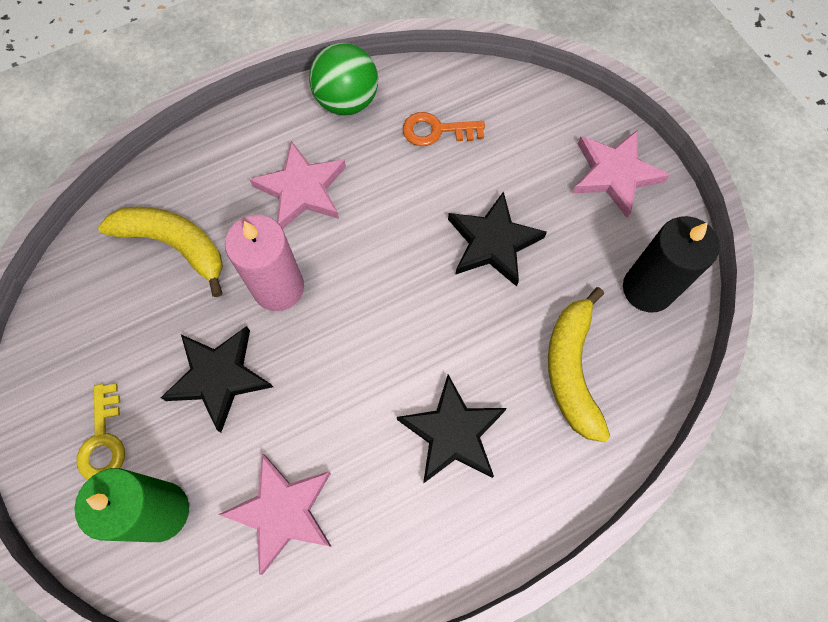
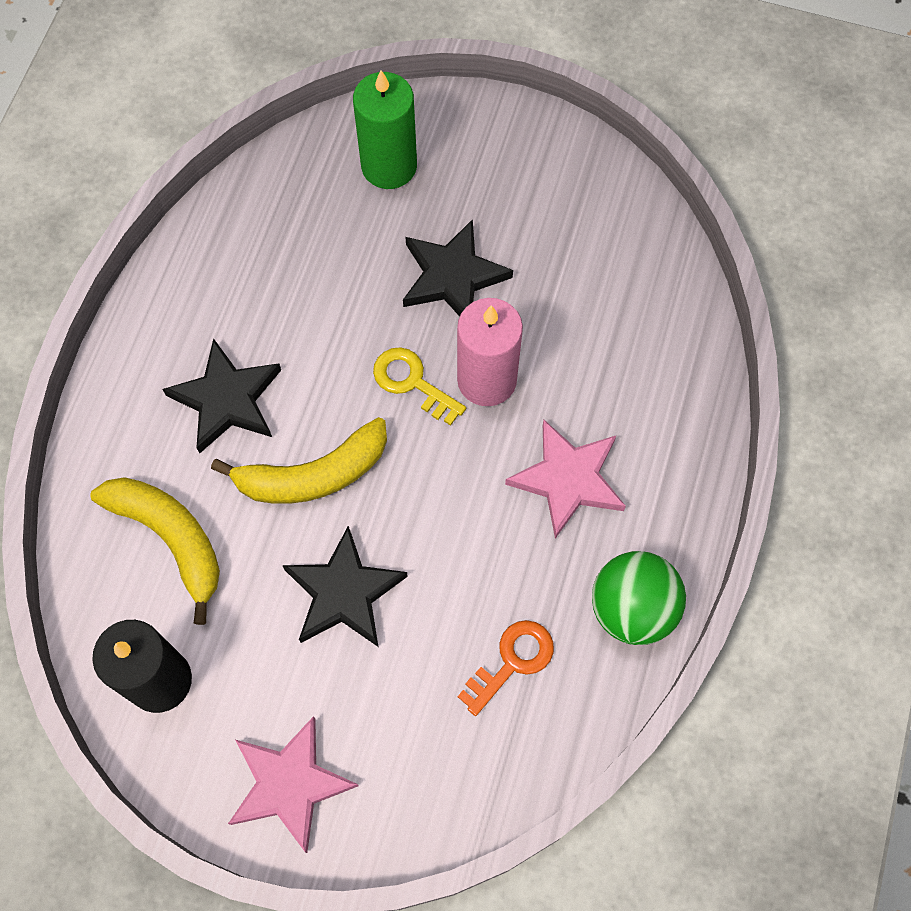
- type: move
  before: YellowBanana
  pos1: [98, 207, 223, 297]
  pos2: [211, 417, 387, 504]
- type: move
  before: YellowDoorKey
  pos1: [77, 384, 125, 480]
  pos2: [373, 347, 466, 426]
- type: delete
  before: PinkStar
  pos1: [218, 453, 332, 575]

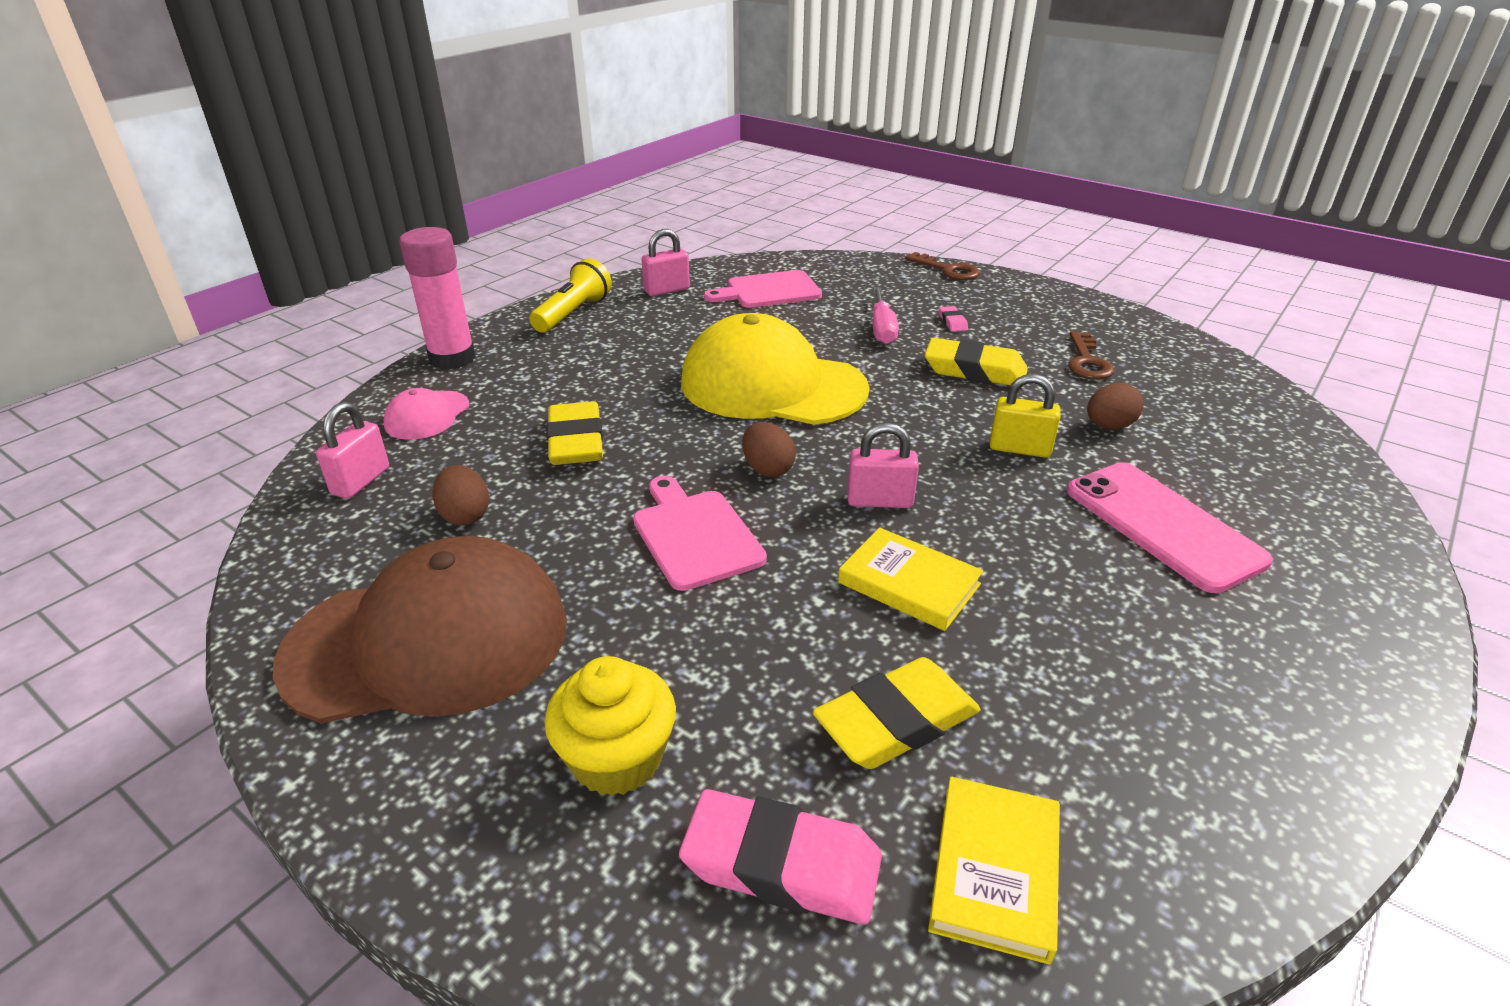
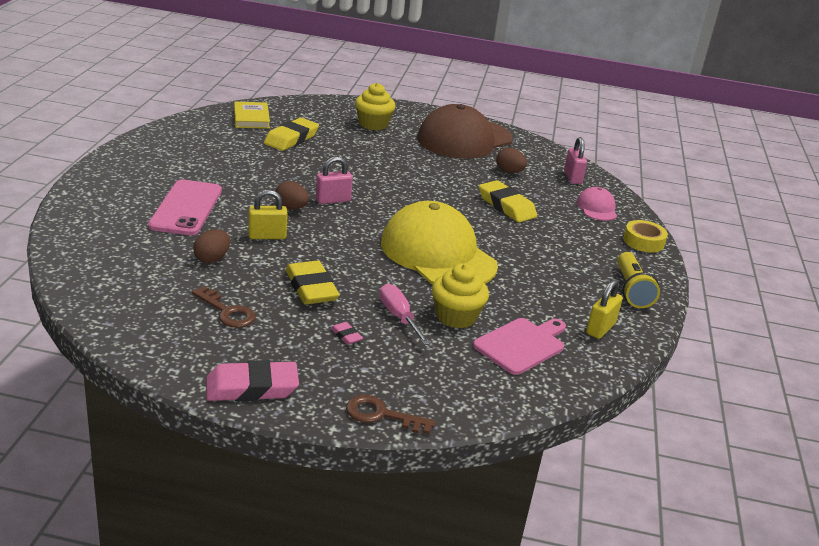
- type: rotate
  before: PinkSmartphone
  pos1: [1067, 462, 1273, 593]
  pos2: [148, 179, 222, 235]
  turn: 60
- type: rotate
  before: RussetDoorKey
  pos1: [1068, 331, 1115, 380]
  pos2: [192, 286, 256, 328]
  turn: 150
- type: move
  before: PinkEraser
  pos1: [679, 789, 882, 924]
  pos2: [206, 360, 299, 401]
- type: move
  before: RussetEgg
  pos1: [742, 422, 796, 477]
  pos2: [276, 181, 309, 210]
- type: rotate
  before: YellowEraser
  pos1: [925, 338, 1028, 387]
  pos2: [286, 261, 340, 304]
  turn: 75
- type: rotate
  before: YellowCap
  pos1: [681, 313, 870, 425]
  pos2: [381, 201, 498, 284]
  turn: -120
- type: insert
  after: YellowFairyCake
  pos2: [432, 263, 489, 328]
- type: recolor
  before: PinkSmallLock
  after: YellowSmallLock
  pos1: [641, 229, 690, 296]
  pos2: [586, 280, 623, 339]
- type: replace
  before: PinkGlueStick
  after: YellowRollOfTape
  pos1: [399, 227, 476, 370]
  pos2: [623, 220, 668, 252]
- type: delete
  before: PinkBreadBoard
  pos1: [633, 476, 767, 591]
- type: delete
  before: YellowHardback
  pos1: [838, 527, 984, 631]

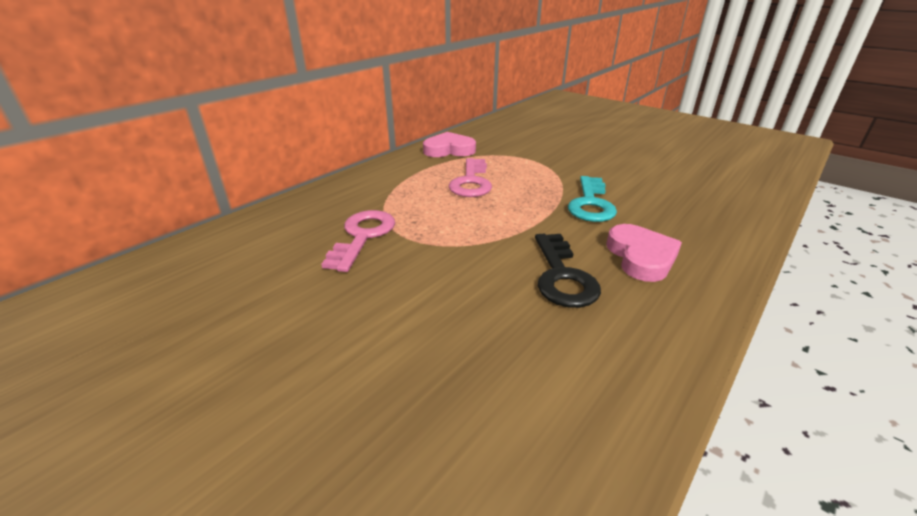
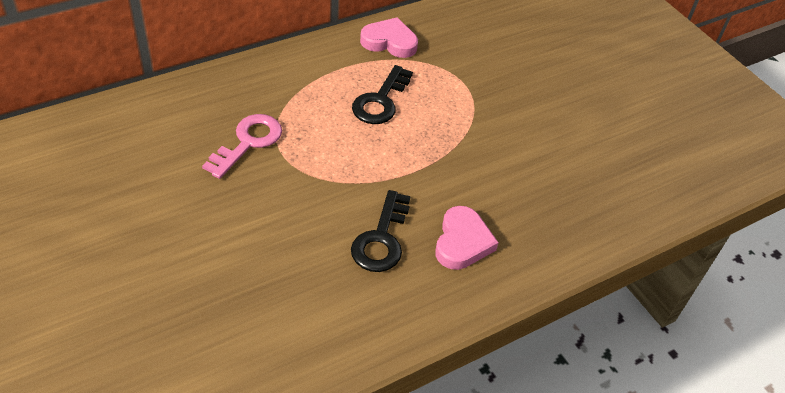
- type: recolor
  before: PinkDoorKey
  after: BlackDoorKey
  pos1: [449, 158, 492, 197]
  pos2: [352, 65, 413, 124]
- type: delete
  before: TurquoiseDoorKey
  pos1: [568, 176, 617, 222]

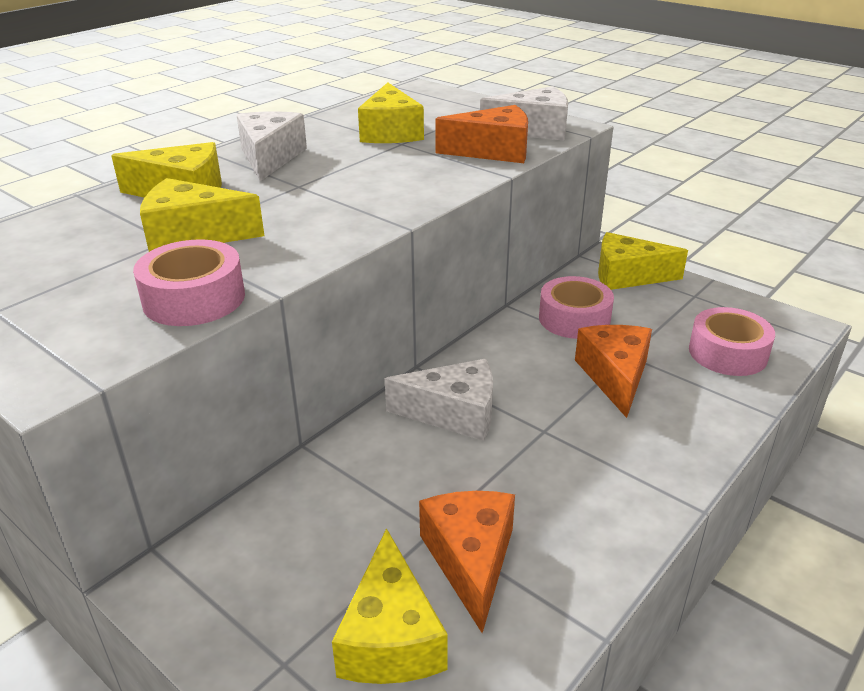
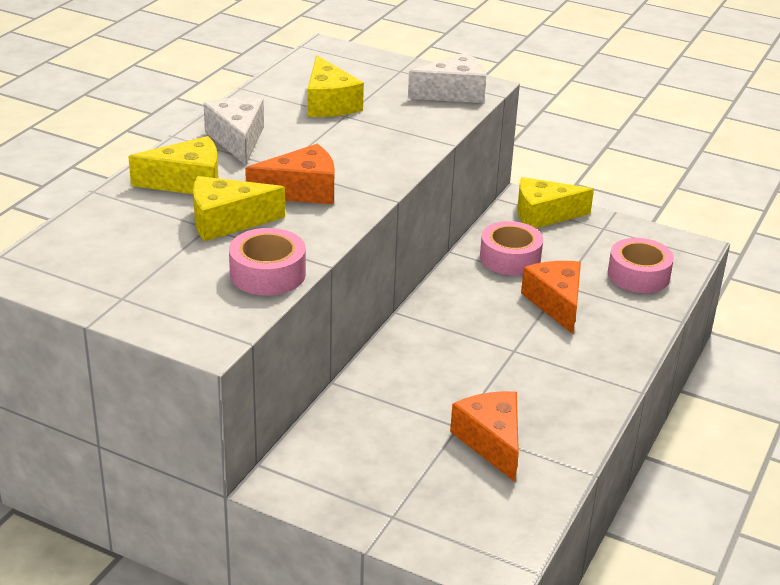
- type: move
  before: OrangePieceOfCheese
  pos1: [435, 105, 528, 163]
  pos2: [245, 144, 334, 204]
- type: delete
  before: YellowPieceOfCheese
  pos1: [332, 528, 448, 684]
- type: delete
  before: PureWhitePieceOfCheese
  pos1: [385, 359, 493, 441]

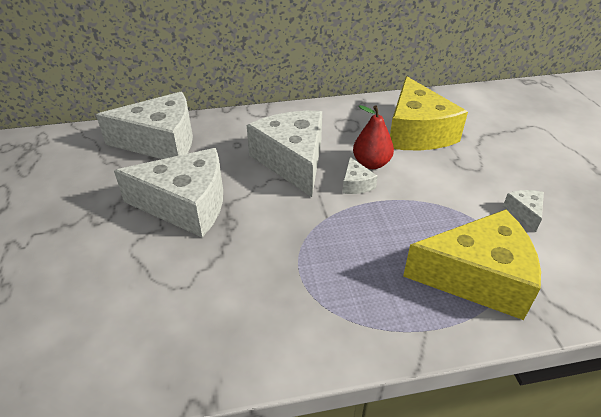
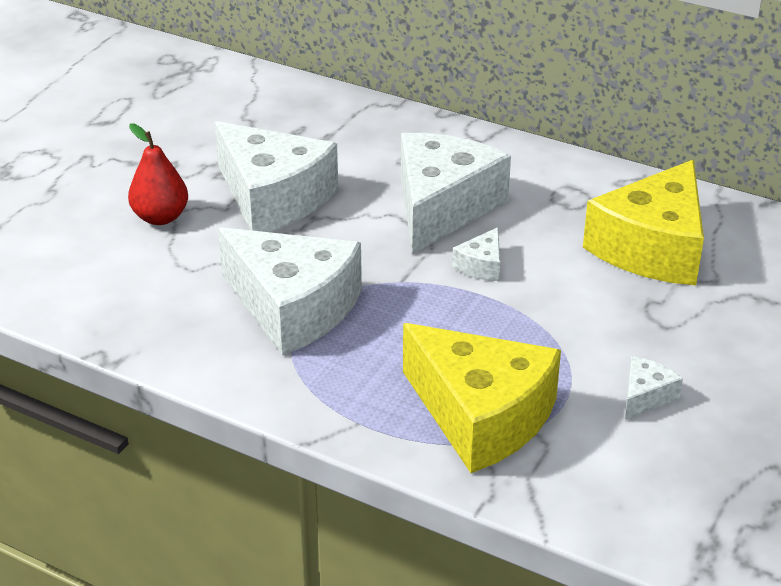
- type: move
  before: ScarletToyPear
  pos1: [353, 105, 394, 169]
  pos2: [128, 123, 188, 225]
- type: move
  before: PureWhitePieceOfCheese
  pos1: [96, 92, 193, 159]
  pos2: [218, 227, 362, 356]

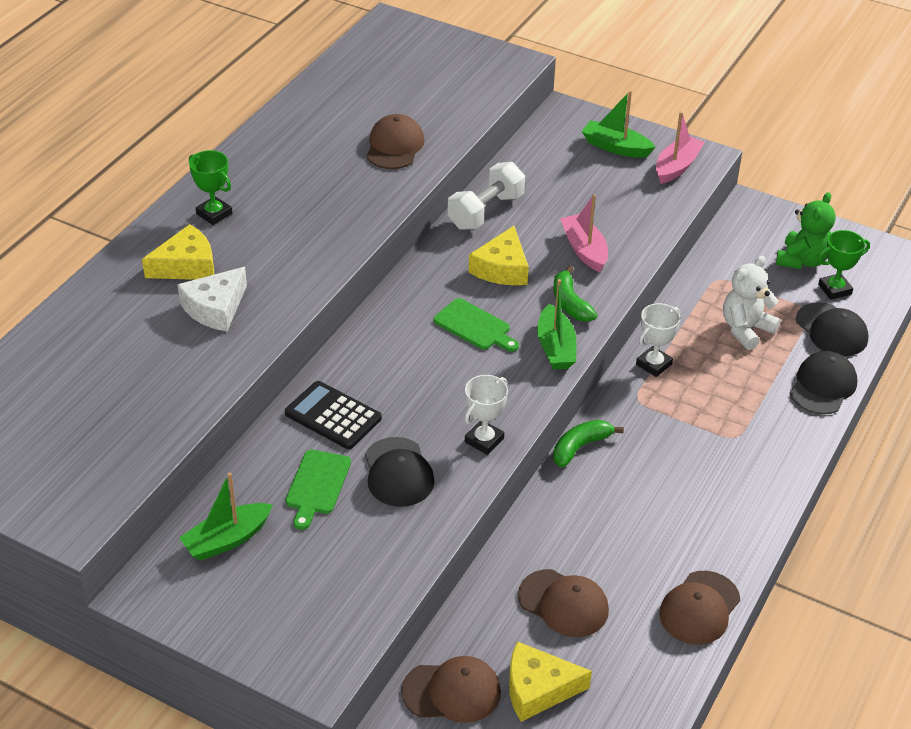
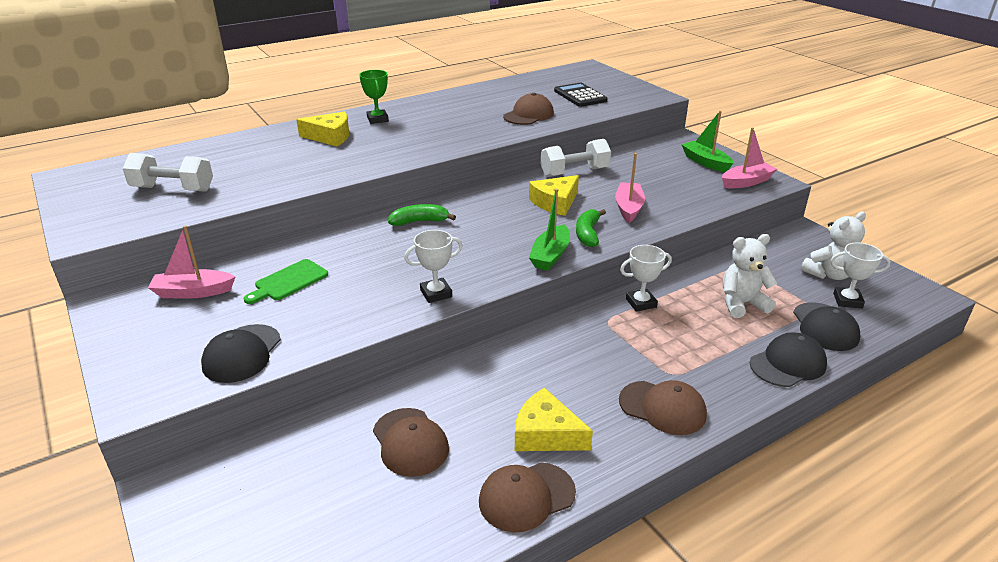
- type: insert
  after: PureWhiteDumbbell
  pos2: [123, 153, 213, 192]
- type: recolor
  before: EmeraldBoat
  after: PinkBoat
  pos1: [179, 472, 273, 561]
  pos2: [148, 225, 235, 299]
- type: move
  before: BlackCap
  pos1: [365, 437, 434, 507]
  pos2: [201, 324, 281, 383]
- type: move
  before: EmeraldBanana
  pos1: [553, 420, 624, 468]
  pos2: [388, 204, 456, 226]
- type: move
  before: YellowPieceOfCheese
  pos1: [509, 641, 592, 722]
  pos2: [515, 388, 593, 451]
- type: move
  before: BlackCalculator
  pos1: [285, 381, 382, 449]
  pos2: [554, 83, 608, 107]
- type: move
  before: RussetCap
  pos1: [401, 656, 501, 723]
  pos2: [619, 380, 707, 435]
- type: recolor
  before: EmeraldTeddy
  after: PureWhiteTeddy
  pos1: [776, 192, 836, 269]
  pos2: [801, 211, 866, 280]
- type: recolor
  before: EmeraldPrizeCup
  after: PureWhitePrizeCup
  pos1: [818, 230, 870, 300]
  pos2: [831, 243, 891, 308]
- type: delete
  before: PureWhitePieceOfCheese
  pos1: [177, 267, 247, 332]
- type: delete
  before: EmeraldBreadBoard
  pos1: [433, 298, 519, 352]

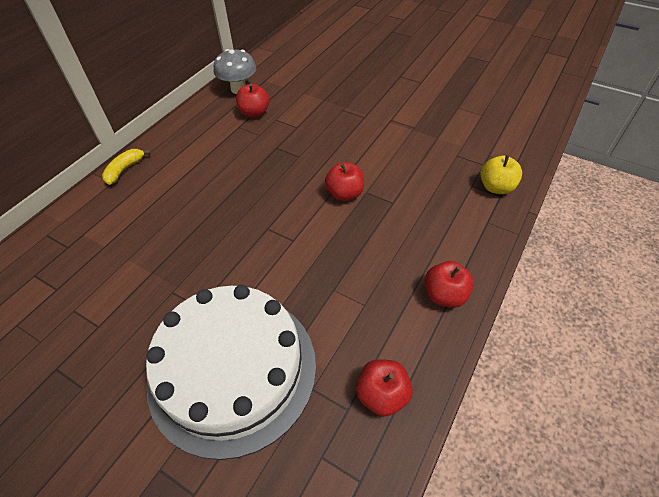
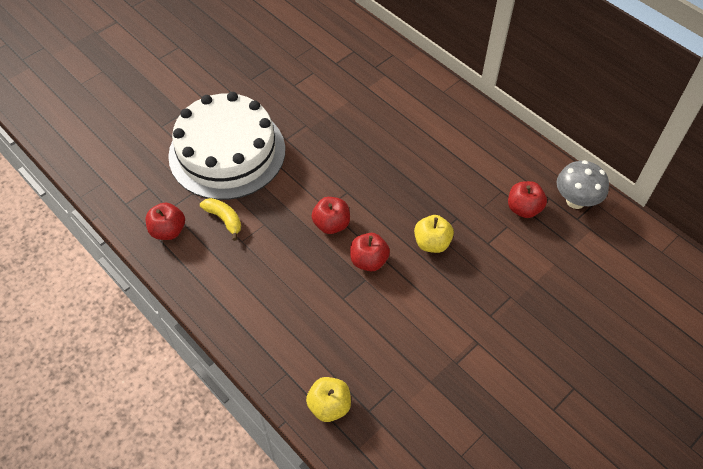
- type: move
  before: YellowBanana
  pos1: [102, 149, 151, 185]
  pos2: [200, 198, 241, 241]
- type: move
  before: ScarletAppleFruit
  pos1: [425, 261, 474, 308]
  pos2: [311, 197, 350, 234]
- type: insert
  after: YellowAppleFruit
  pos2: [414, 215, 454, 253]

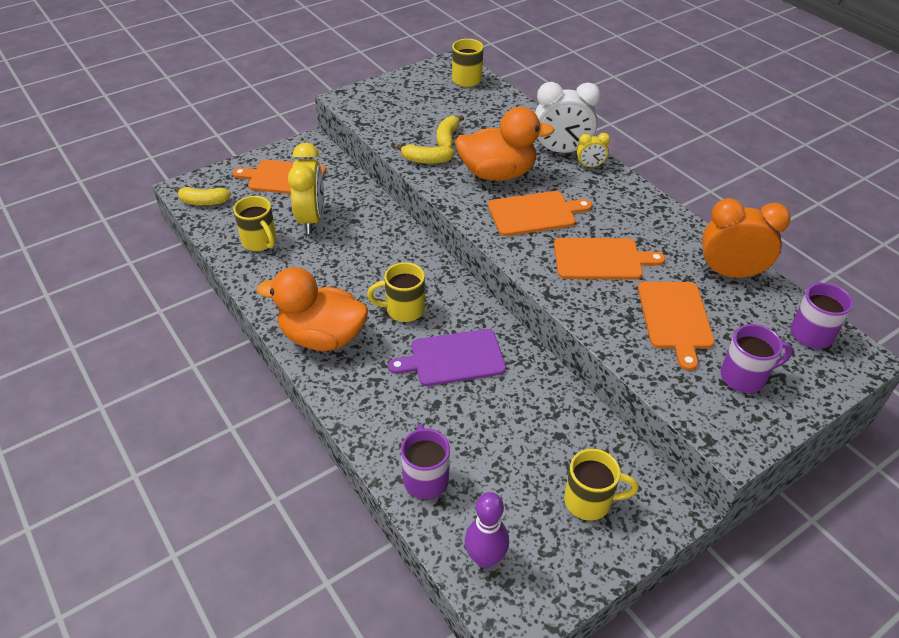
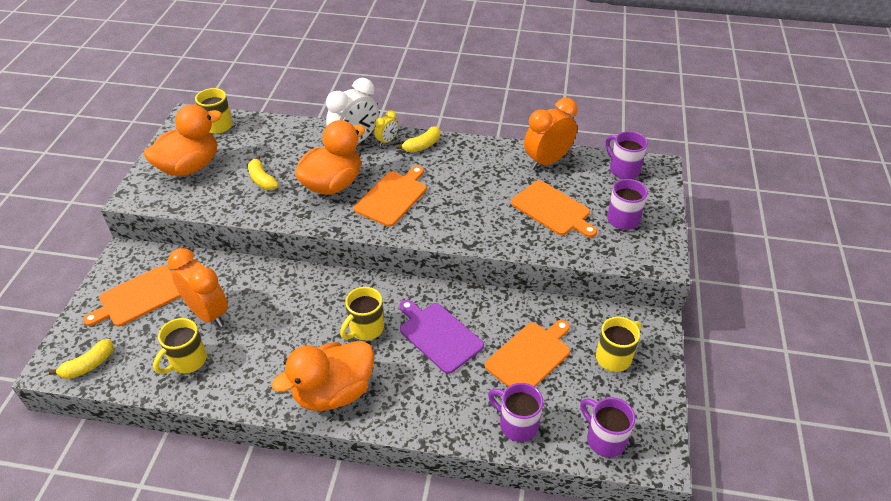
- type: insert
  after: OrangeRubberDuck
  pos2: [144, 104, 222, 176]
- type: rotate
  before: YellowMug
  pos1: [233, 196, 277, 251]
  pos2: [153, 318, 207, 374]
  turn: 120
- type: recolor
  before: YellowClock
  after: OrangeClock
  pos1: [288, 143, 324, 234]
  pos2: [168, 248, 228, 327]
- type: move
  before: YellowBanana
  pos1: [396, 144, 455, 164]
  pos2: [396, 126, 440, 153]
- type: rotate
  before: PurpleBreadBoard
  pos1: [388, 329, 506, 386]
  pos2: [399, 300, 484, 374]
  turn: 105
- type: move
  before: OrangeBreadBoard
  pos1: [554, 238, 665, 279]
  pos2: [485, 320, 570, 387]
- type: replace
  before: PurpleSkittle
  after: PurpleMug
  pos1: [465, 492, 509, 568]
  pos2: [580, 397, 635, 457]

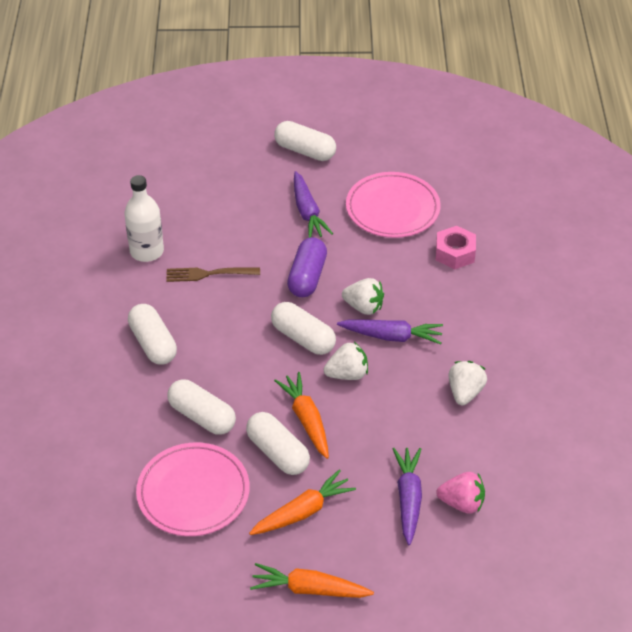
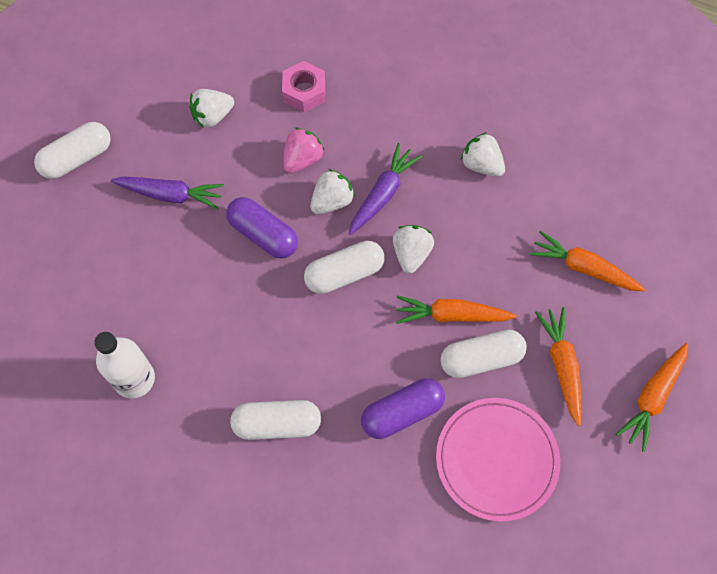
- type: replace
  before: PinkPlate
  after: PureWhiteToyStrawberry
  pos1: [346, 172, 441, 238]
  pos2: [189, 89, 234, 128]
- type: move
  before: PinkToyStrawberry
  pos1: [436, 472, 485, 514]
  pos2: [283, 128, 324, 174]
- type: recolor
  before: PureWhitePillShape
  after: PurplePillShape
  pos1: [167, 379, 236, 435]
  pos2: [361, 378, 445, 439]
- type: recolor
  before: PurpleRootVegetable
  after: OrangeRootVegetable
  pos1: [392, 448, 422, 545]
  pos2: [530, 231, 645, 291]
- type: delete
  before: RussetDinnerFork
  pos1: [166, 267, 260, 282]

